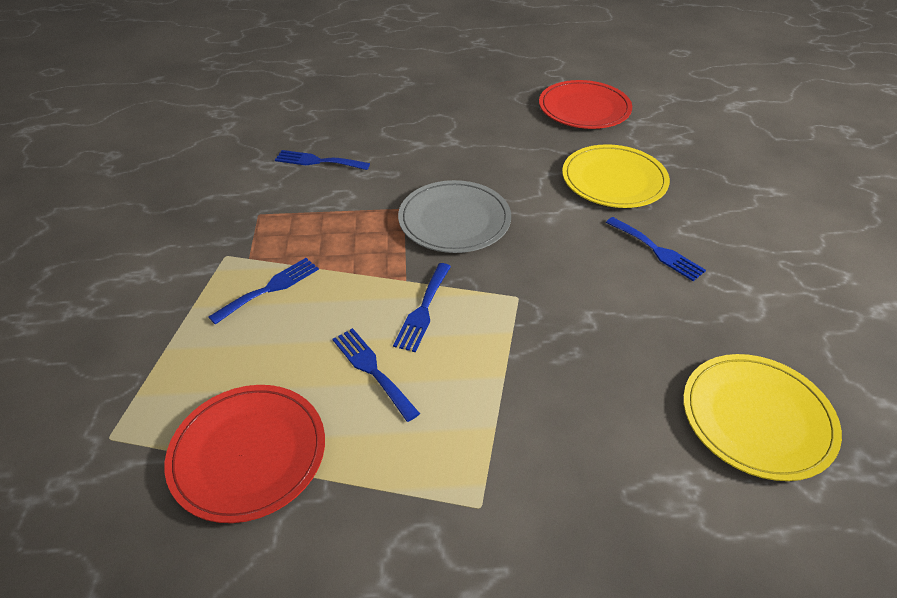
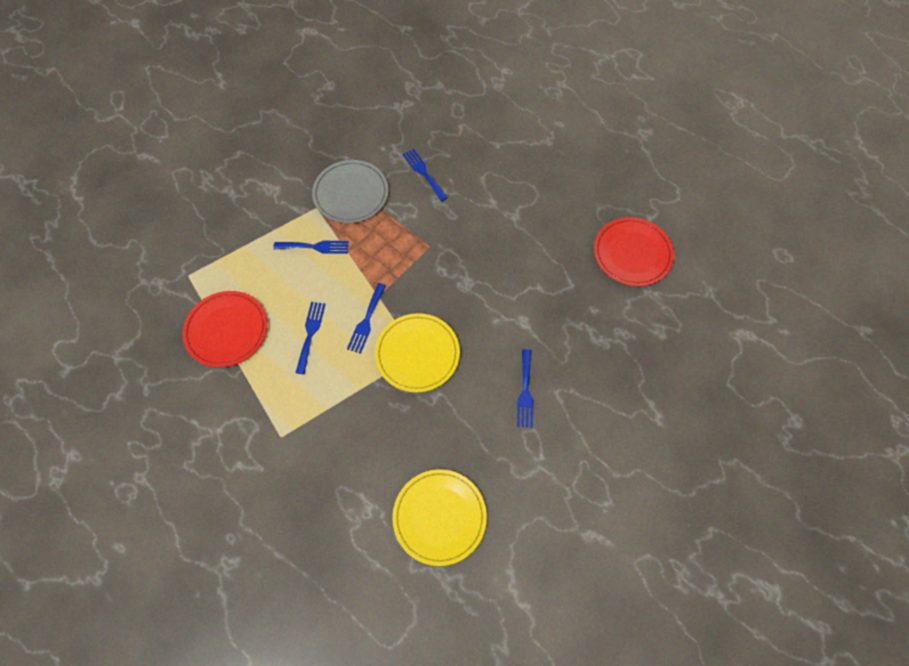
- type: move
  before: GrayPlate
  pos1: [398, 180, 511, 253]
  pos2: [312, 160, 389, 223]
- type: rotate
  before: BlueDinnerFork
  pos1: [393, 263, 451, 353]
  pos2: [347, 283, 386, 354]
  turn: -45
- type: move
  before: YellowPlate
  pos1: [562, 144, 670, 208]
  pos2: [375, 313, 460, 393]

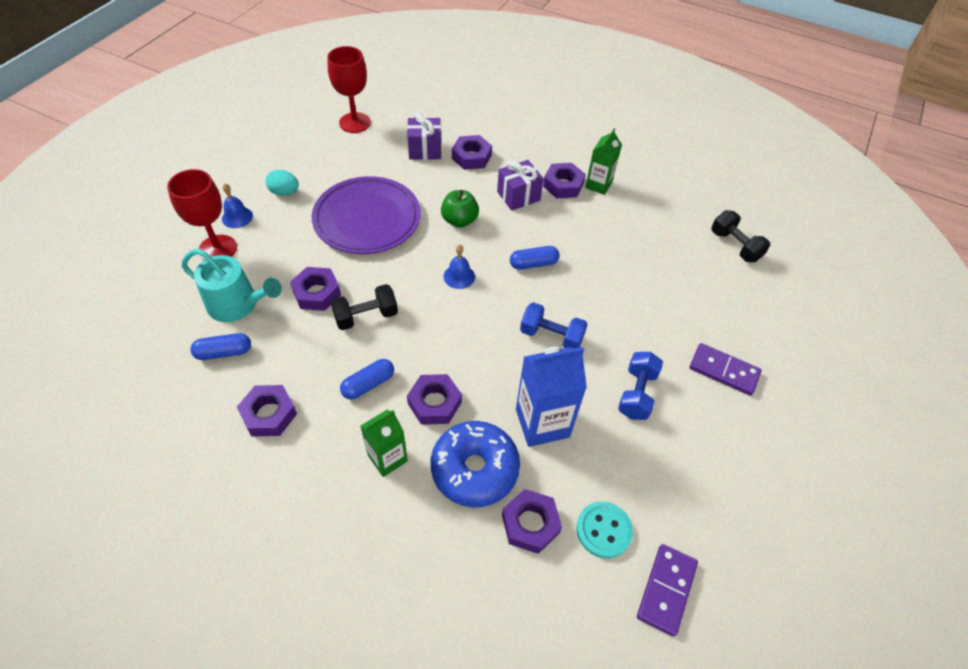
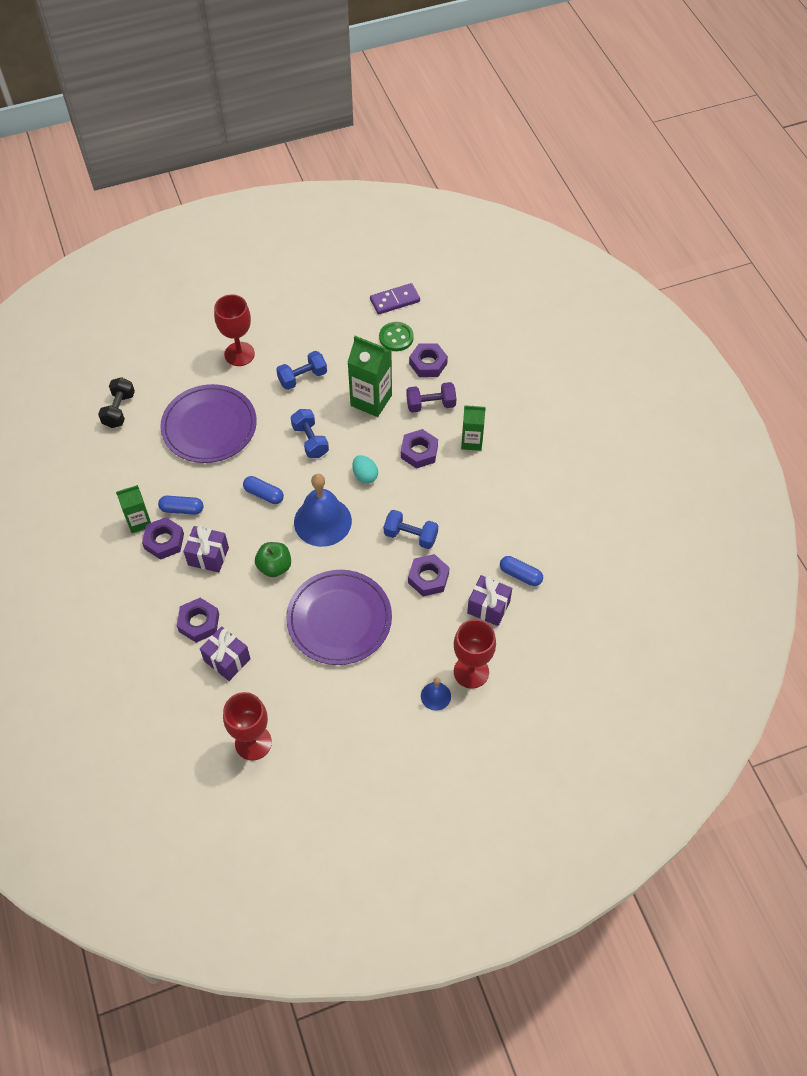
- type: move
  before: BluePillShape
  pos1: [340, 359, 394, 400]
  pos2: [158, 496, 203, 515]
- type: insert
  after: PurplePlate
  pos2: [160, 384, 257, 463]
- type: replace
  before: PurpleDomino
  after: ScarletGoblet
  pos1: [690, 343, 762, 396]
  pos2: [214, 294, 255, 366]
- type: resize
  before: BlueHandBell
  pos1: [443, 245, 475, 289]
  pos2: [294, 474, 352, 547]
  scale: 2.07
- type: recolor
  before: BlueCarton
  after: EmeraldCarton
  pos1: [516, 347, 587, 447]
  pos2: [347, 336, 392, 417]
- type: move
  before: TurquoiseEgg
  pos1: [265, 170, 299, 196]
  pos2: [352, 455, 378, 484]
- type: recolor
  before: TurquoiseSewingButton
  after: EmeraldSewingButton
  pos1: [576, 501, 633, 558]
  pos2: [379, 322, 414, 351]
- type: recolor
  before: BlackDumbbell
  after: BlueDumbbell
  pos1: [331, 284, 398, 330]
  pos2: [384, 510, 438, 549]
- type: replace
  before: BlueGlazedDonut
  after: PurpleDumbbell
  pos1: [431, 421, 520, 507]
  pos2: [406, 382, 456, 413]
- type: replace
  before: TurquoiseSprinklingCan
  after: PurplePresent
  pos1: [182, 249, 282, 322]
  pos2: [467, 575, 512, 626]
- type: delete
  before: PurpleHexNut
  pos1: [237, 385, 297, 437]

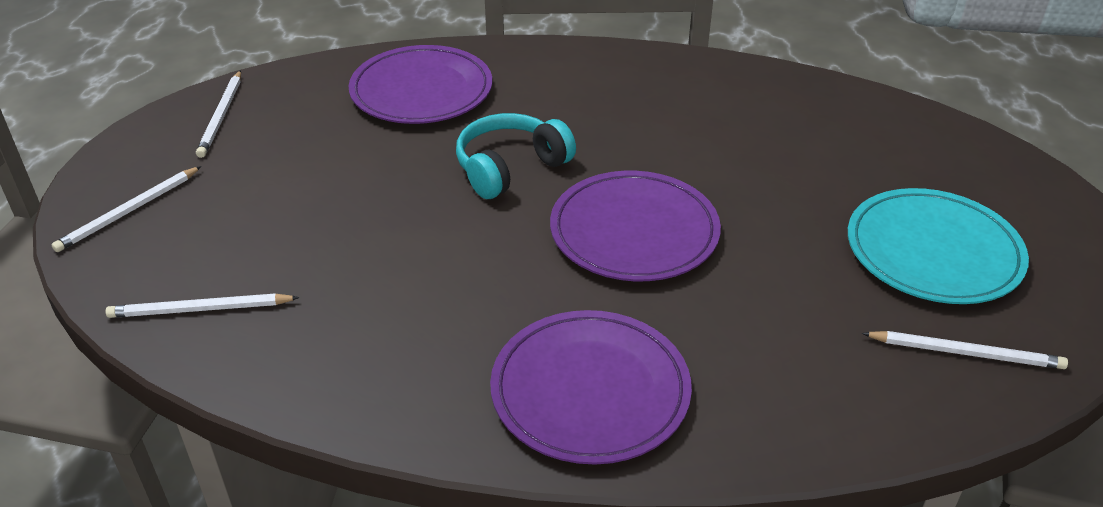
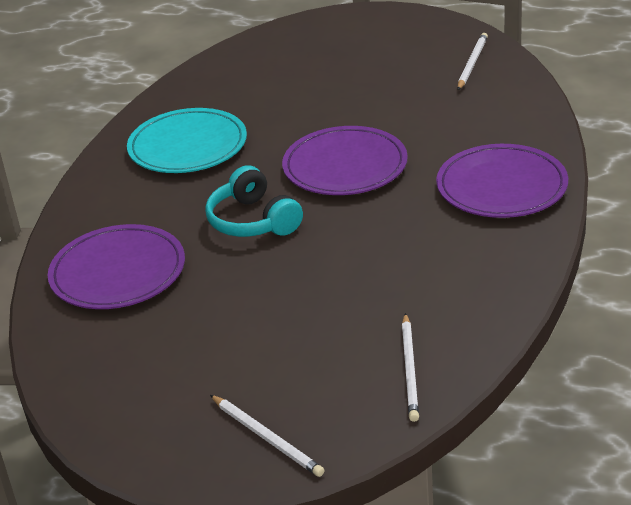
- type: move
  before: TurquoisePlate
  pos1: [848, 188, 1029, 304]
  pos2: [127, 108, 247, 173]
- type: delete
  before: PureWhiteLeadPencil
  pos1: [196, 70, 241, 158]

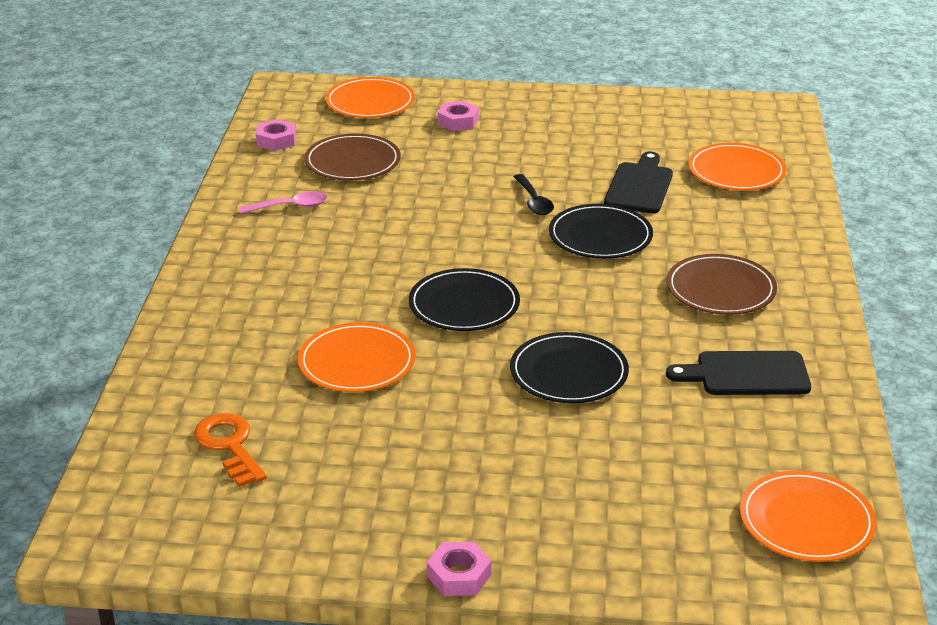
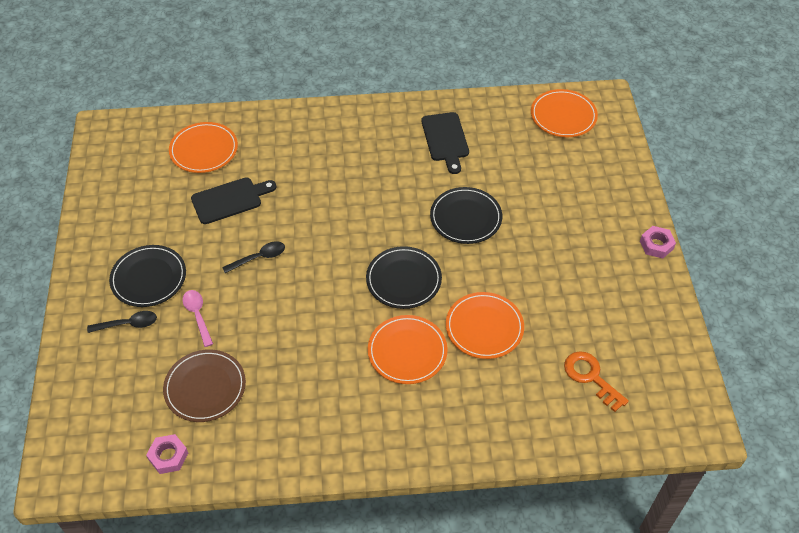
- type: replace
  before: PinkHexNut
  after: BlackSpoon
  pos1: [438, 101, 479, 131]
  pos2: [87, 311, 157, 333]
- type: move
  before: BlackPlate
  pos1: [549, 204, 653, 259]
  pos2: [109, 245, 186, 307]
- type: move
  before: PinkSpoon
  pos1: [239, 191, 327, 214]
  pos2: [183, 290, 213, 347]
- type: rotate
  before: BlackBreadBoard
  pos1: [604, 152, 673, 213]
  pos2: [191, 177, 276, 224]
  turn: 150
- type: move
  before: OrangePlate
  pos1: [325, 77, 415, 118]
  pos2: [368, 315, 448, 384]
- type: rotate
  before: OrangeDoorKey
  pos1: [194, 413, 267, 487]
  pos2: [564, 351, 629, 412]
  turn: 90
- type: delete
  before: RussetPlate
  pos1: [666, 254, 777, 315]

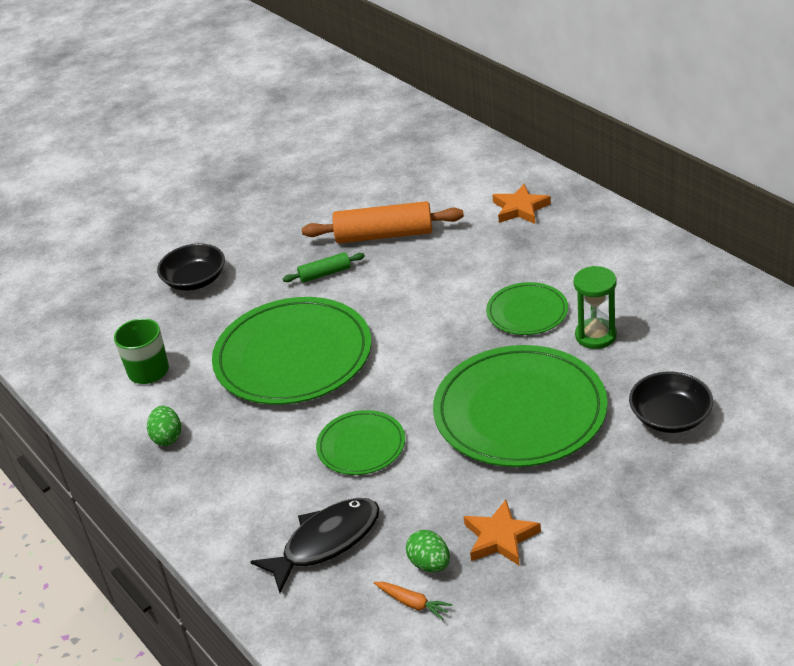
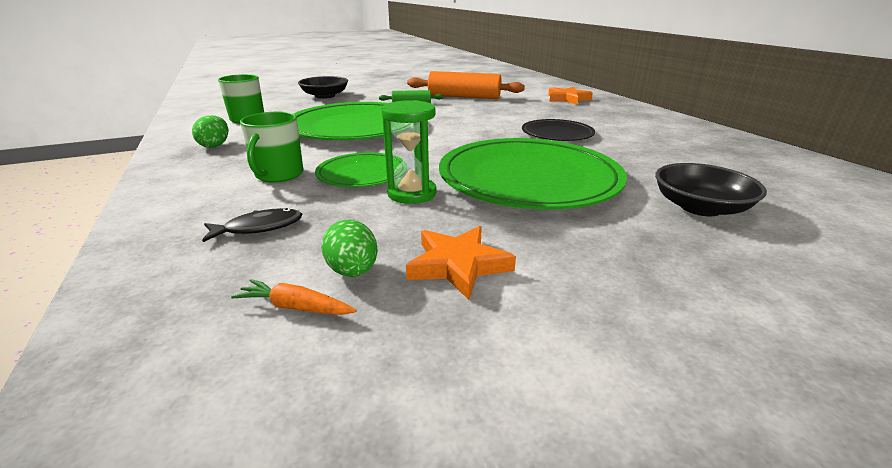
- type: resize
  before: BlackFishFigure
  pos1: [250, 498, 380, 593]
  pos2: [202, 208, 302, 242]
  scale: 0.56
- type: rotate
  before: OrangeRootVegetable
  pos1: [374, 582, 452, 620]
  pos2: [231, 279, 357, 315]
  turn: 150
- type: insert
  after: EmeraldMug
  pos2: [240, 112, 303, 182]
- type: move
  before: EmeraldSandglass
  pos1: [574, 266, 617, 349]
  pos2: [381, 100, 436, 204]
- type: recolor
  before: EmeraldPlate
  after: BlackPlate
  pos1: [486, 282, 568, 335]
  pos2: [522, 119, 595, 141]

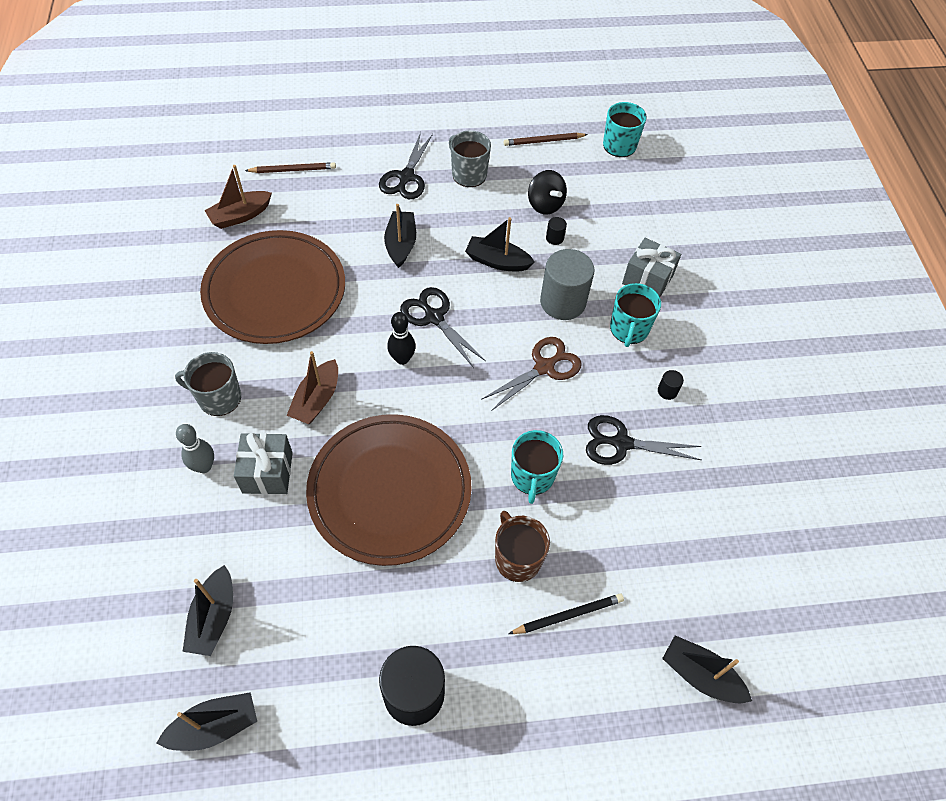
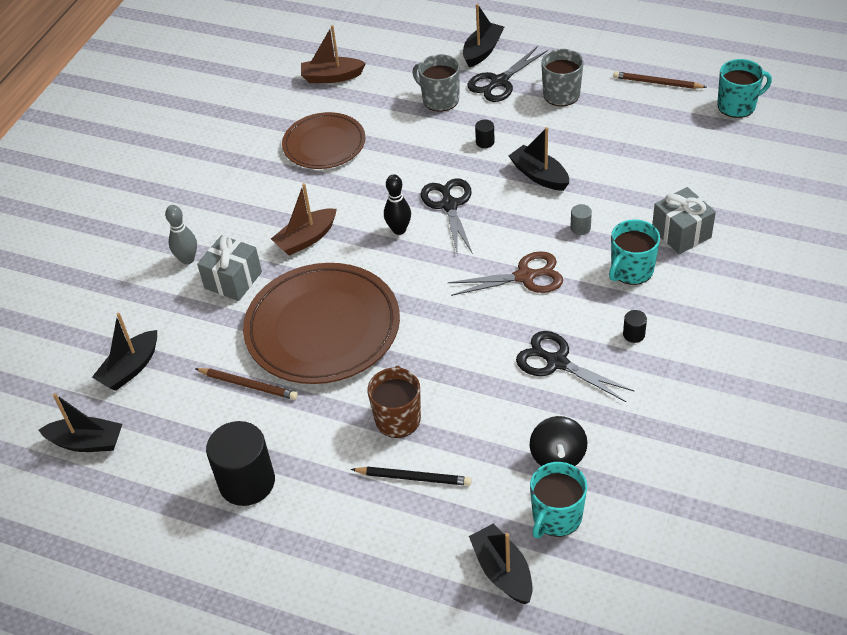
- type: move
  before: RussetLeadPencil
  pos1: [245, 162, 336, 173]
  pos2: [195, 368, 298, 400]
- type: resize
  before: RussetPlate
  pos1: [200, 230, 345, 344]
  pos2: [282, 112, 365, 169]
  scale: 0.61
- type: move
  before: GrayMug
  pos1: [175, 352, 241, 416]
  pos2: [412, 54, 460, 112]
- type: move
  before: BlackBoat
  pos1: [384, 204, 416, 268]
  pos2: [463, 4, 504, 67]
- type: move
  before: BlackCylinder
  pos1: [546, 217, 567, 245]
  pos2: [475, 119, 495, 148]
- type: move
  before: BlackSpinningTop
  pos1: [528, 170, 567, 214]
  pos2: [530, 416, 587, 466]
- type: move
  before: TurquoiseMug
  pos1: [511, 430, 563, 504]
  pos2: [530, 462, 587, 538]
- type: resize
  before: GrayCylinder
  pos1: [540, 249, 595, 320]
  pos2: [570, 204, 592, 235]
  scale: 0.41

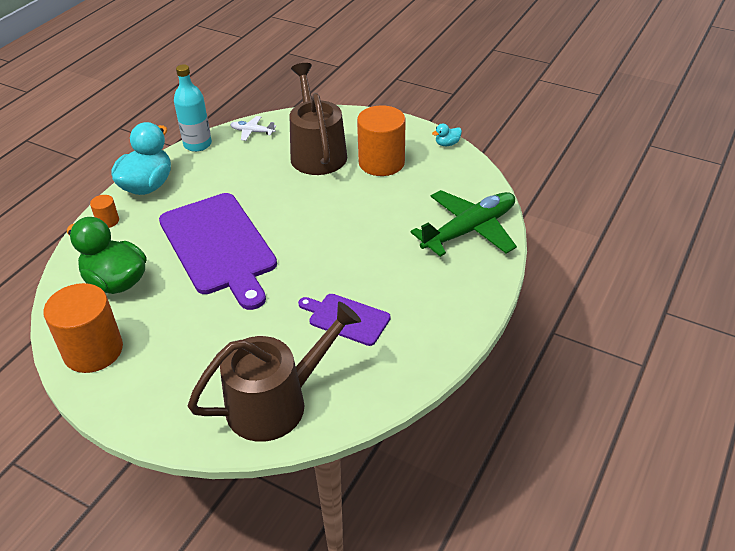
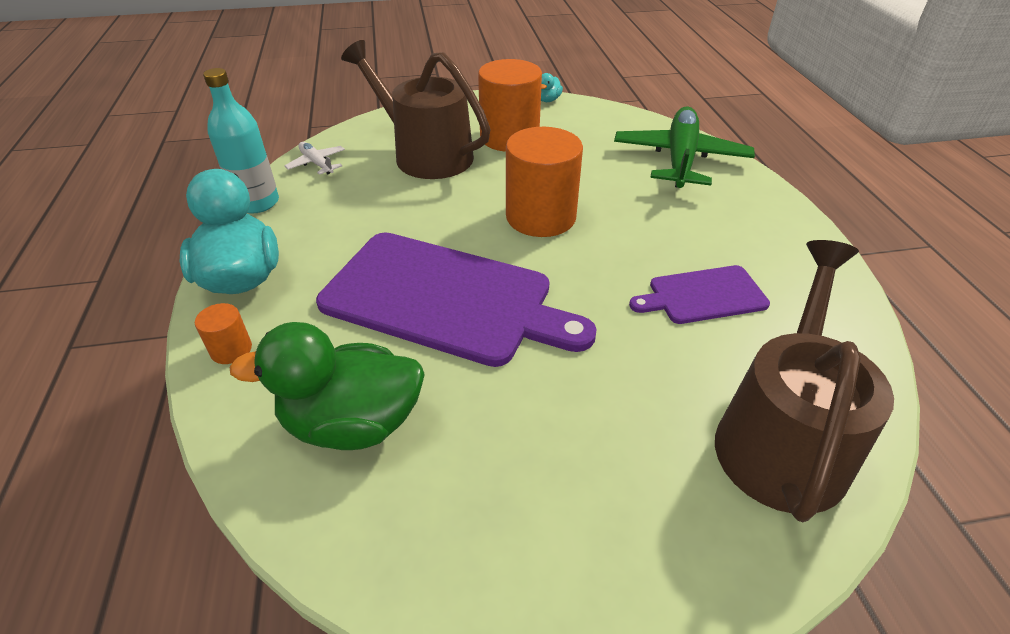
- type: rotate
  before: PureWhiteToyPlane
  pos1: [230, 116, 276, 141]
  pos2: [285, 142, 345, 175]
  turn: 75
- type: move
  before: OrangeCylinder
  pos1: [43, 283, 123, 373]
  pos2: [506, 127, 583, 237]

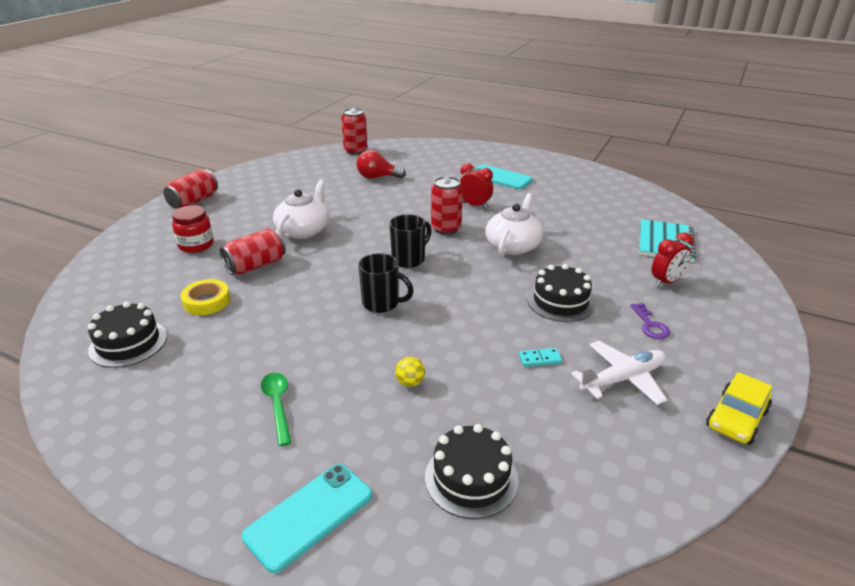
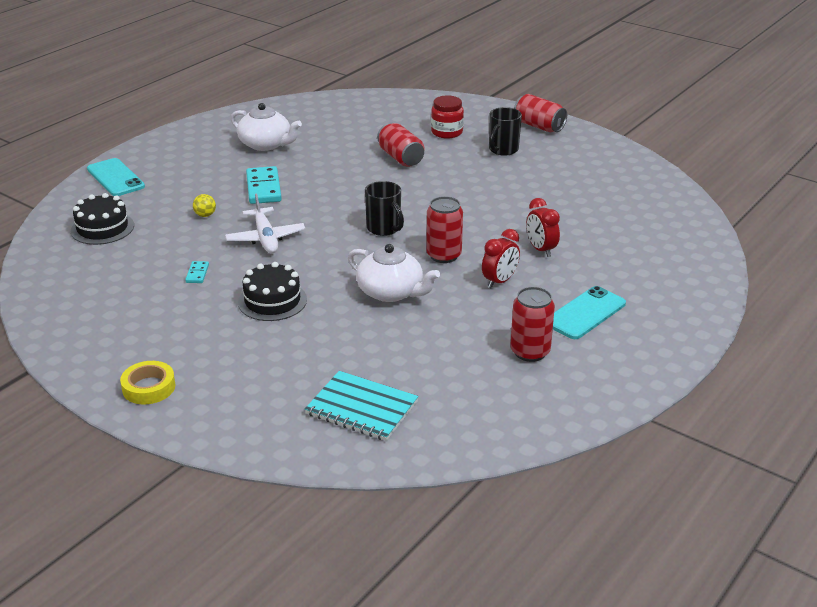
- type: move
  before: YellowRollOfTape
  pos1: [181, 279, 230, 315]
  pos2: [120, 361, 175, 404]
- type: move
  before: PureWhiteToyPlane
  pos1: [571, 341, 667, 405]
  pos2: [225, 194, 306, 253]
- type: move
  before: PureWhiteTeaPot
  pos1: [273, 180, 329, 240]
  pos2: [231, 103, 302, 151]
- type: insert
  after: TurquoiseDomino
  pos2: [246, 166, 282, 204]
- type: move
  before: BlackMug
  pos1: [358, 253, 414, 313]
  pos2: [489, 107, 522, 156]
- type: move
  before: ScarletCan
  pos1: [341, 108, 368, 155]
  pos2: [510, 287, 555, 362]
- type: move
  before: ScarletClock
  pos1: [652, 232, 694, 287]
  pos2: [526, 198, 560, 257]
- type: delete
  before: BlackCake
  pos1: [88, 301, 167, 368]
- type: delete
  before: EmeraldSpoon
  pos1: [261, 372, 292, 446]
- type: delete
  before: ScarletLightbulb
  pos1: [356, 150, 406, 179]
- type: delete
  before: PurpleDoorKey
  pos1: [630, 303, 670, 339]
- type: delete
  before: YellowToyCar
  pos1: [706, 372, 772, 445]

